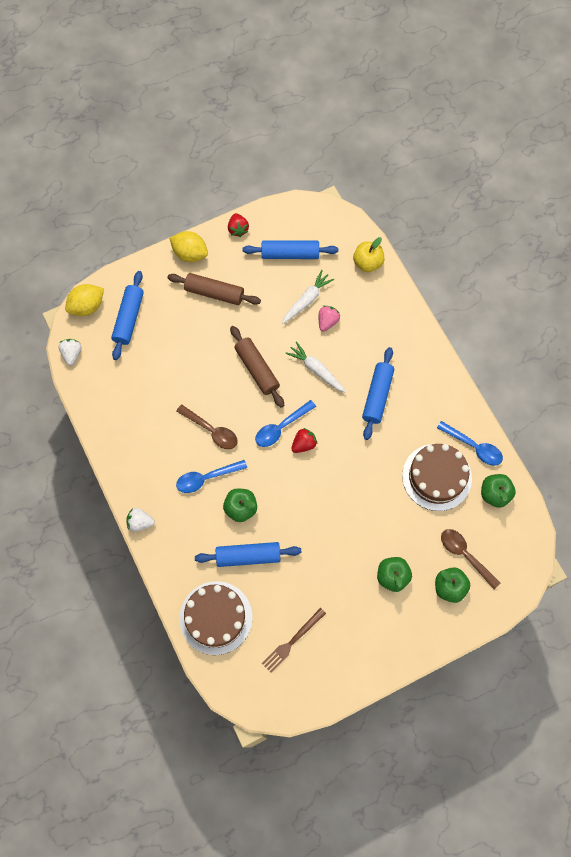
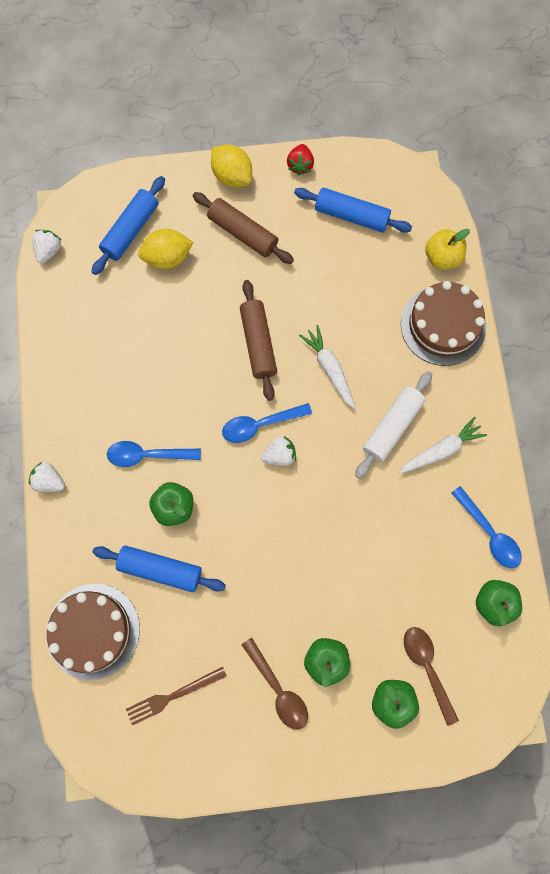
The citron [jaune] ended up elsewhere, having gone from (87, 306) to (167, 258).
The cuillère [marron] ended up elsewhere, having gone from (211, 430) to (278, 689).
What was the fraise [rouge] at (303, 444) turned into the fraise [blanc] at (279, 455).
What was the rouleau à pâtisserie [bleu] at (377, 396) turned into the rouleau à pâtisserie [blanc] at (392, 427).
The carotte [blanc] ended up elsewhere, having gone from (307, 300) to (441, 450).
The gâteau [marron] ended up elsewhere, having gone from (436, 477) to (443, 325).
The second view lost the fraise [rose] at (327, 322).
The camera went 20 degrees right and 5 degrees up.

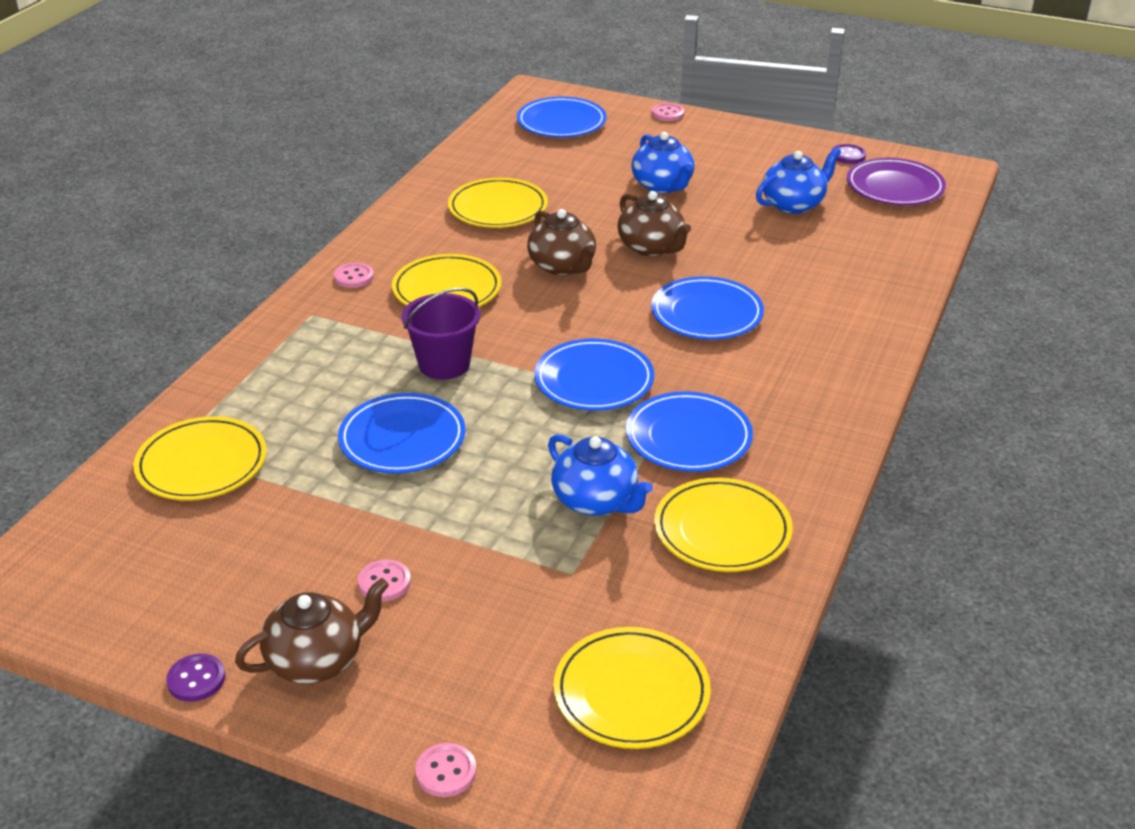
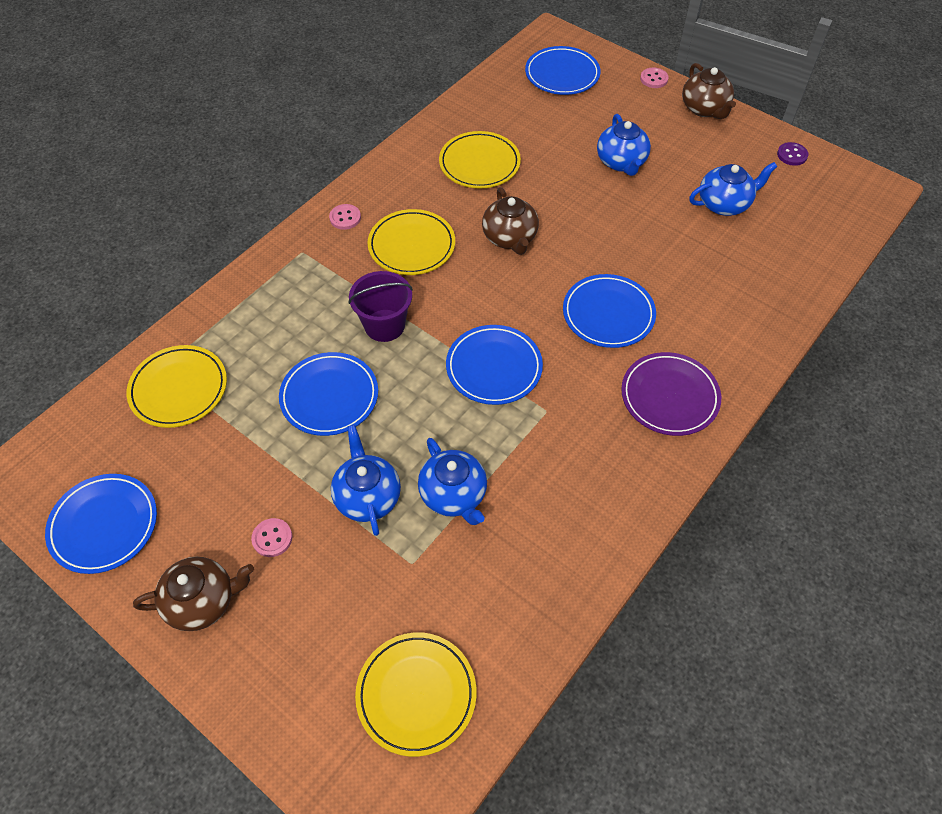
The assiette [bleu] ended up elsewhere, having gone from (688, 437) to (104, 525).
The second view gained the théière [bleu] at (367, 497).
The assiette [violet] ended up elsewhere, having gone from (894, 187) to (669, 396).
The théière [marron] ended up elsewhere, having gone from (651, 247) to (704, 109).
The second view lost the bouton [violet] at (196, 679).
The second view lost the bouton [rose] at (446, 772).
The second view lost the assiette [jaune] at (722, 530).
The camera went 15 degrees right and 20 degrees up.

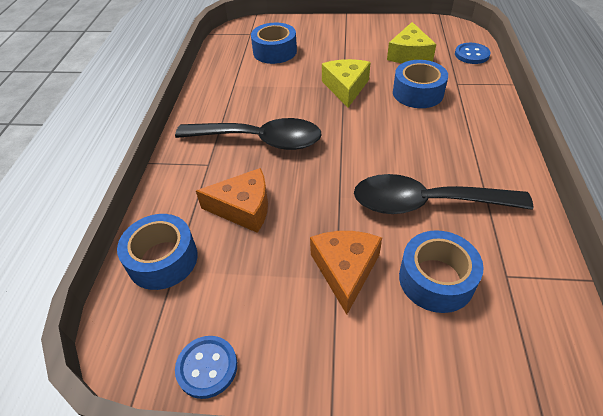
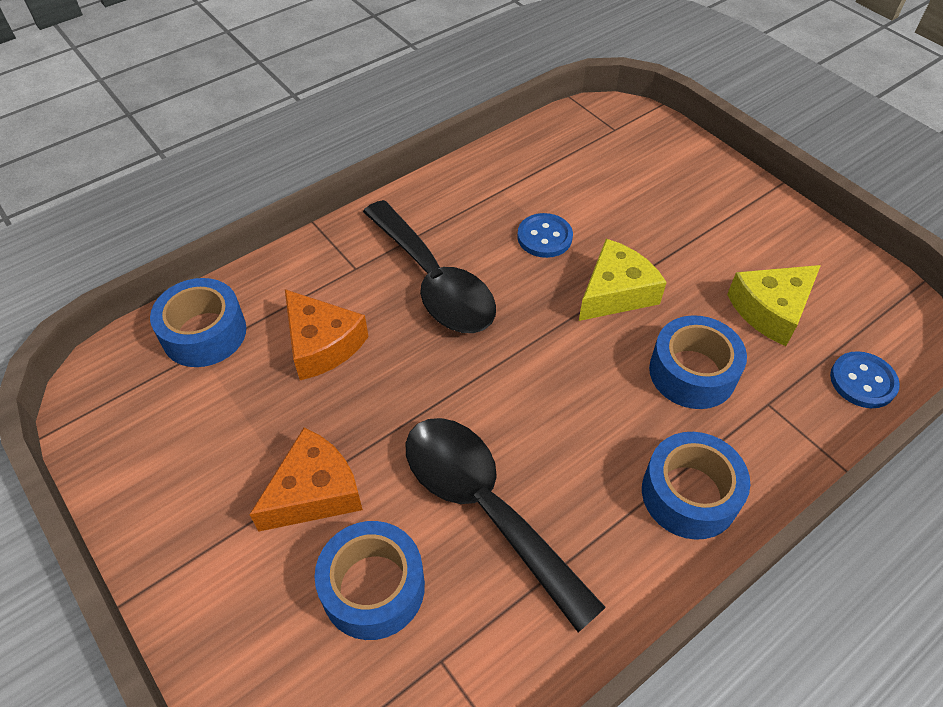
The bouton [bleu] ended up elsewhere, having gone from (207, 367) to (544, 237).
The ruban adhésif [bleu] ended up elsewhere, having gone from (275, 51) to (689, 494).
The camera went 45 degrees right and 5 degrees up.

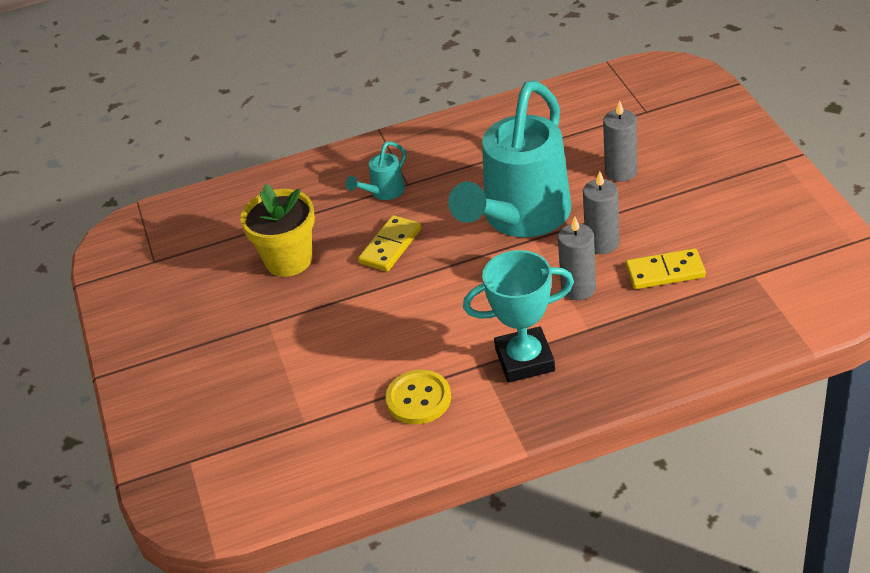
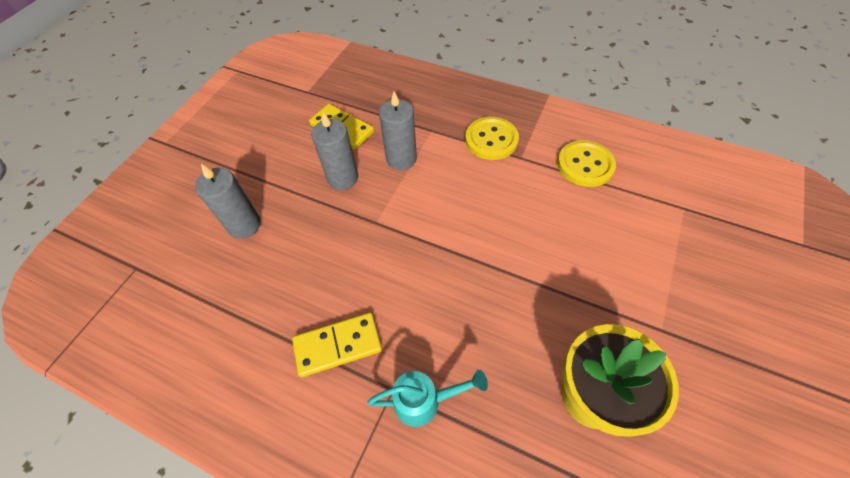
The domino [jaune] ended up elsewhere, having gone from (390, 246) to (338, 345).
Where the trophée [turquoise] stood at (525, 360), the bouton [jaune] came to stand at (491, 140).
The second view lost the arrosoir [turquoise] at (520, 219).
The camera went 140 degrees left and 15 degrees up.

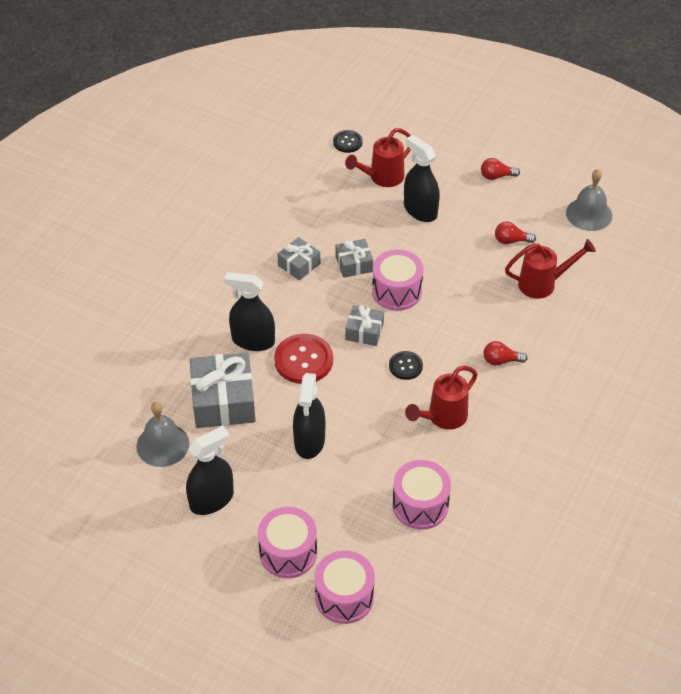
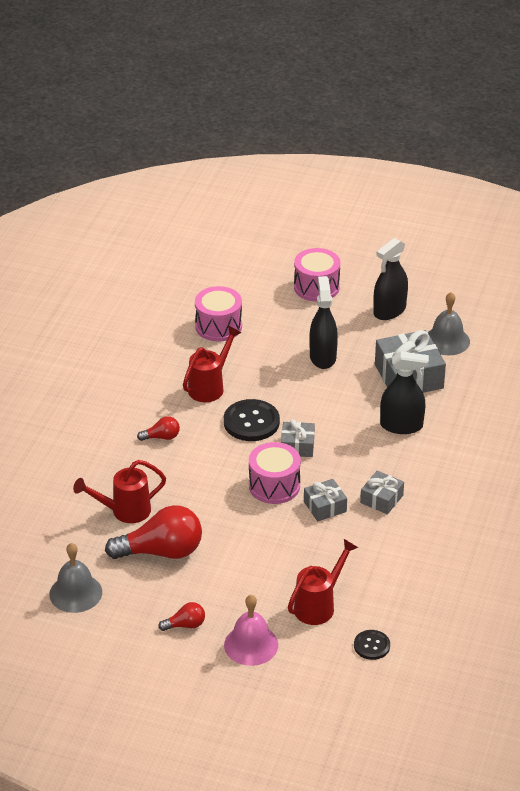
The size of the ampoule [rouge] at (511, 241) changed by a factor of 2.12.
The size of the bouton [noir] at (405, 366) changed by a factor of 1.75.
The second view gained the cloche [rose] at (251, 645).
The second view lost the bouton [rouge] at (303, 360).
The second view lost the tambour [rose] at (344, 597).
The second view lost the vaporisateur [noir] at (420, 210).
The camera went 170 degrees right and 10 degrees down.

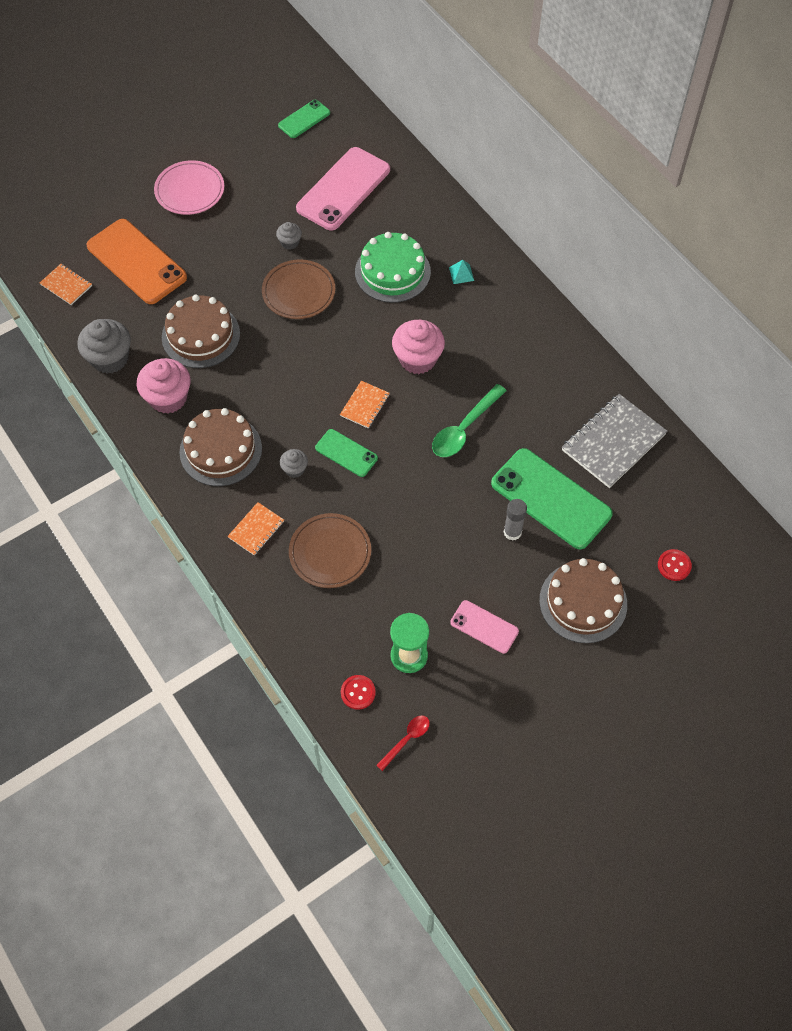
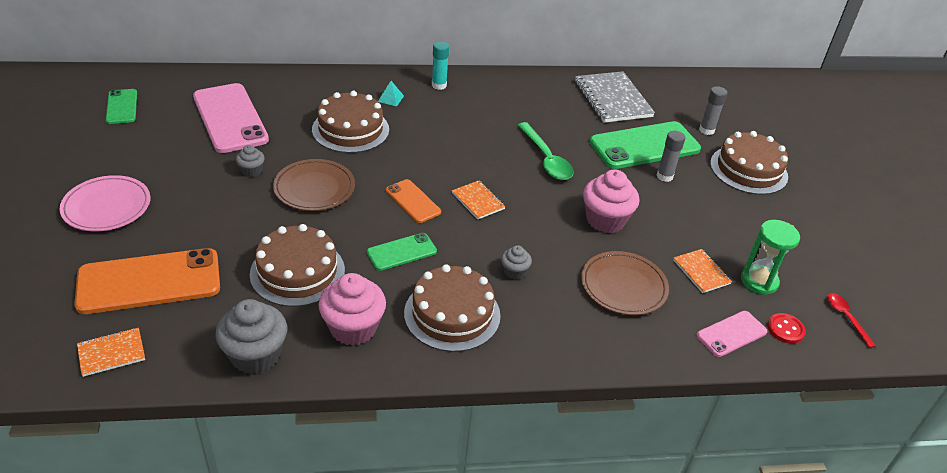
What was the gâteau [vert] at (392, 272) turned into the gâteau [marron] at (350, 129).
The téléphone [vert] ended up elsewhere, having gone from (346, 453) to (401, 252).
The second view gained the téléphone [orange] at (413, 201).
The second view gained the bâton de colle [turquoise] at (439, 85).
The muffin [rose] ended up elsewhere, having gone from (417, 359) to (605, 220).
The carnet [orange] ended up elsewhere, having gone from (256, 529) to (701, 272).
The téléphone [rose] ended up elsewhere, having gone from (484, 627) to (731, 334).
The second view gained the bâton de colle [gris] at (706, 130).
The second view lost the bouton [rouge] at (674, 565).
The camera went 65 degrees left and 20 degrees down.

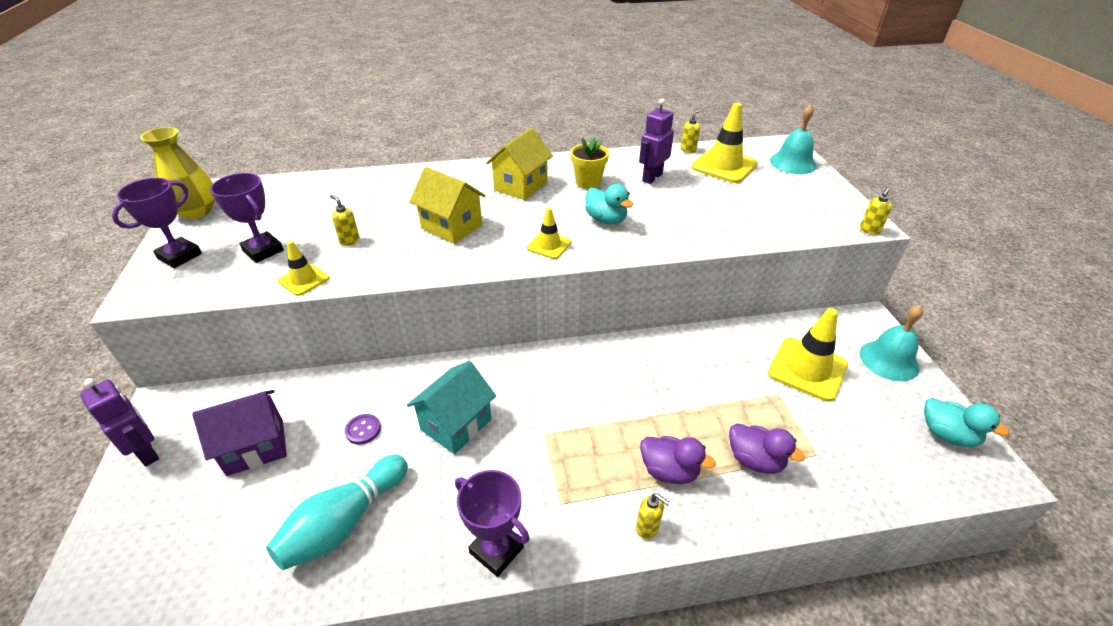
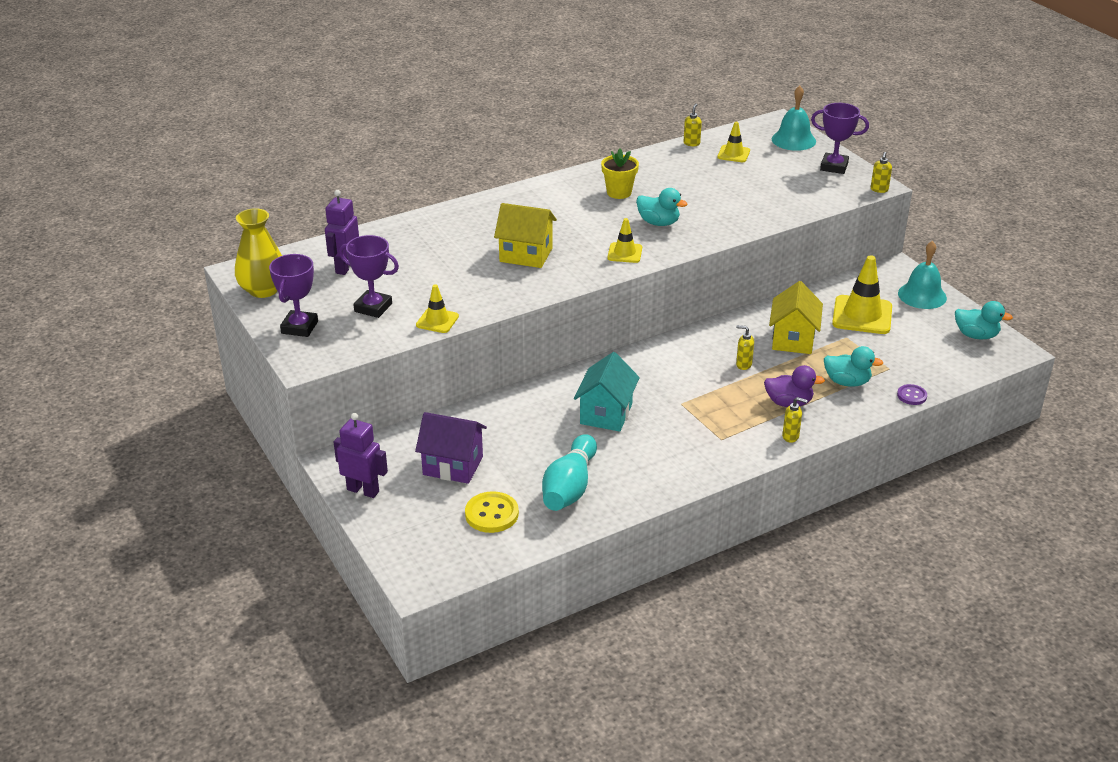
The robot [violet] ended up elsewhere, having gone from (652, 177) to (345, 267).
The maison [violet] at (255, 447) ended up facing another way, 60 degrees clockwise from before.
The second view gained the bouton [jaune] at (491, 514).
The size of the cône de chantier [jaune] at (724, 166) changed by a factor of 0.56.
The distributeur de savon [jaune] ended up elsewhere, having gone from (349, 241) to (743, 365).
The maison [jaune] ended up elsewhere, having gone from (521, 186) to (793, 340).
The trophée [violet] ended up elsewhere, having gone from (496, 550) to (834, 167).
What was the canard [violet] at (755, 460) turned into the canard [turquoise] at (847, 382).
The bouton [violet] ended up elsewhere, having gone from (363, 430) to (911, 396).
The camera went 20 degrees left and 5 degrees down.

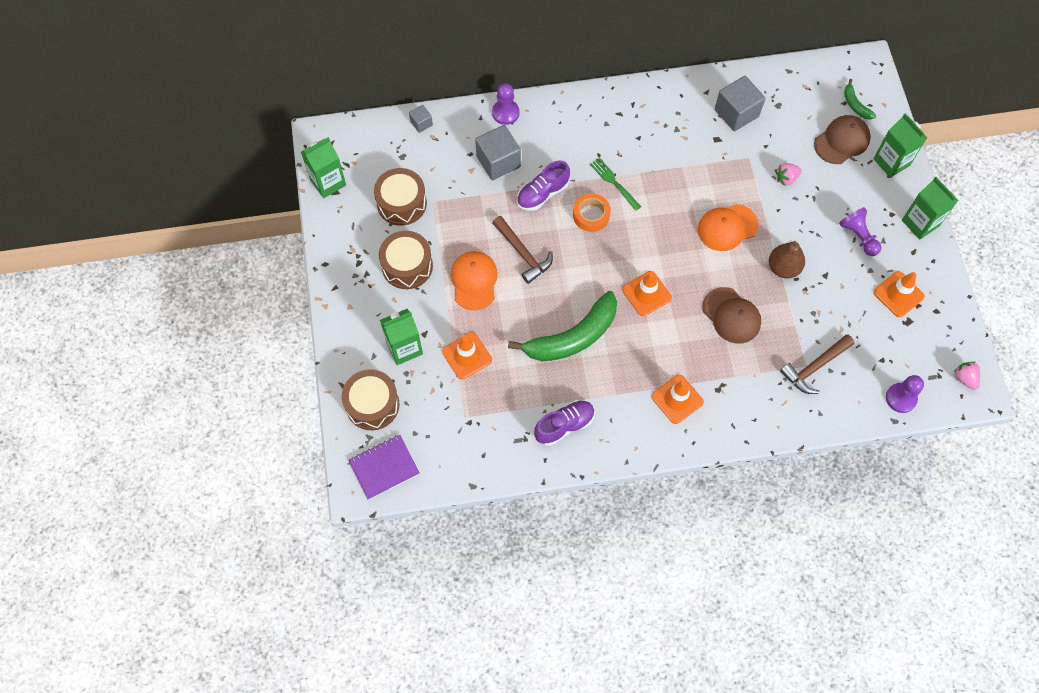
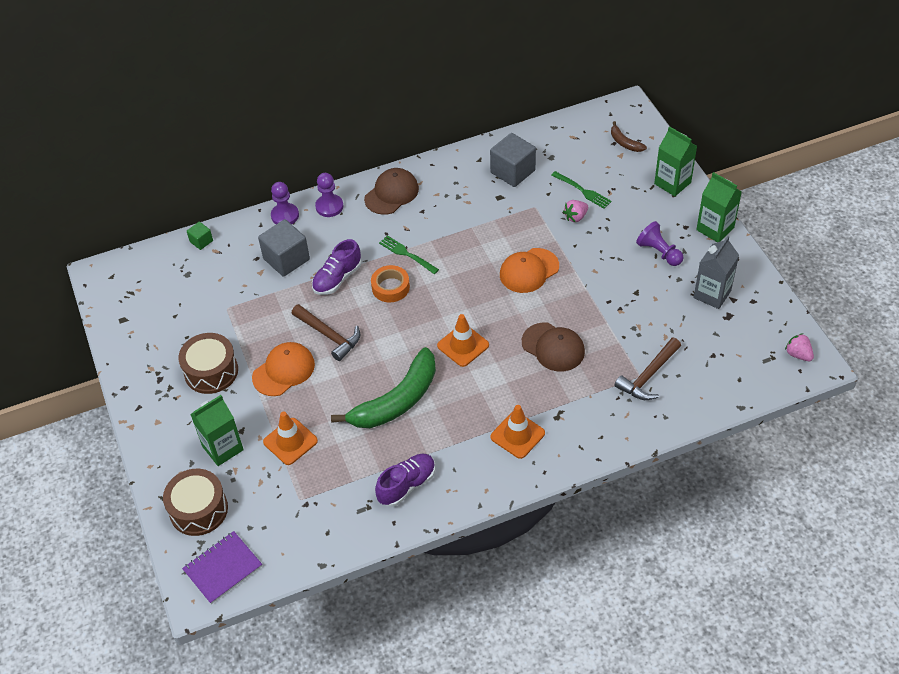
What was the cube [gris] at (421, 123) turned into the cube [vert] at (201, 241).
The casquette [orange] at (474, 281) ended up facing another way, 60 degrees clockwise from before.
The pion [violet] ended up elsewhere, having gone from (901, 398) to (329, 206).
The casquette [marron] ended up elsewhere, having gone from (842, 141) to (391, 193).
The second view gained the fourchette [vert] at (583, 191).
What was the banane [vert] at (855, 105) turned into the banane [marron] at (624, 143).
Where the cône de chantier [orange] stood at (898, 294), the brique de lait [gris] came to stand at (712, 294).
The second view lost the brique de lait [vert] at (328, 182).
The second view lost the tambour [marron] at (401, 203).
The second view lost the poire [marron] at (783, 268).
The camera went 10 degrees left and 15 degrees down.

